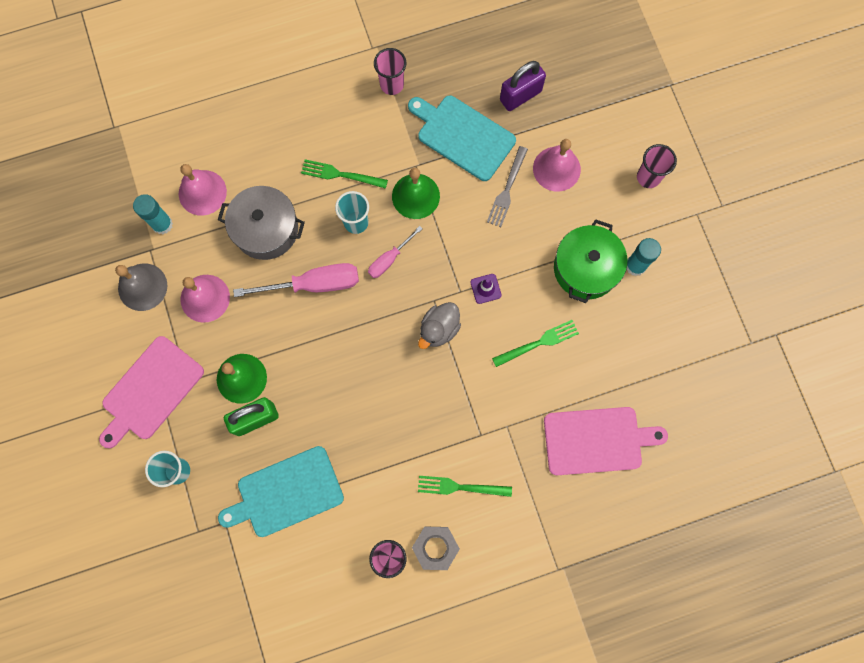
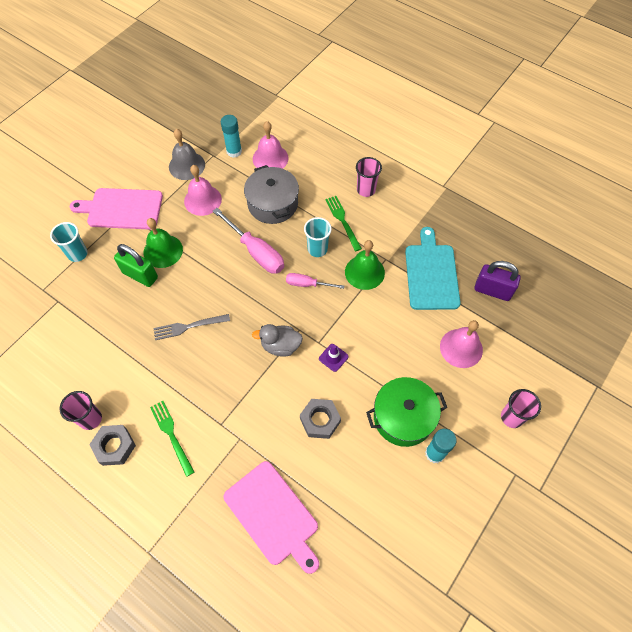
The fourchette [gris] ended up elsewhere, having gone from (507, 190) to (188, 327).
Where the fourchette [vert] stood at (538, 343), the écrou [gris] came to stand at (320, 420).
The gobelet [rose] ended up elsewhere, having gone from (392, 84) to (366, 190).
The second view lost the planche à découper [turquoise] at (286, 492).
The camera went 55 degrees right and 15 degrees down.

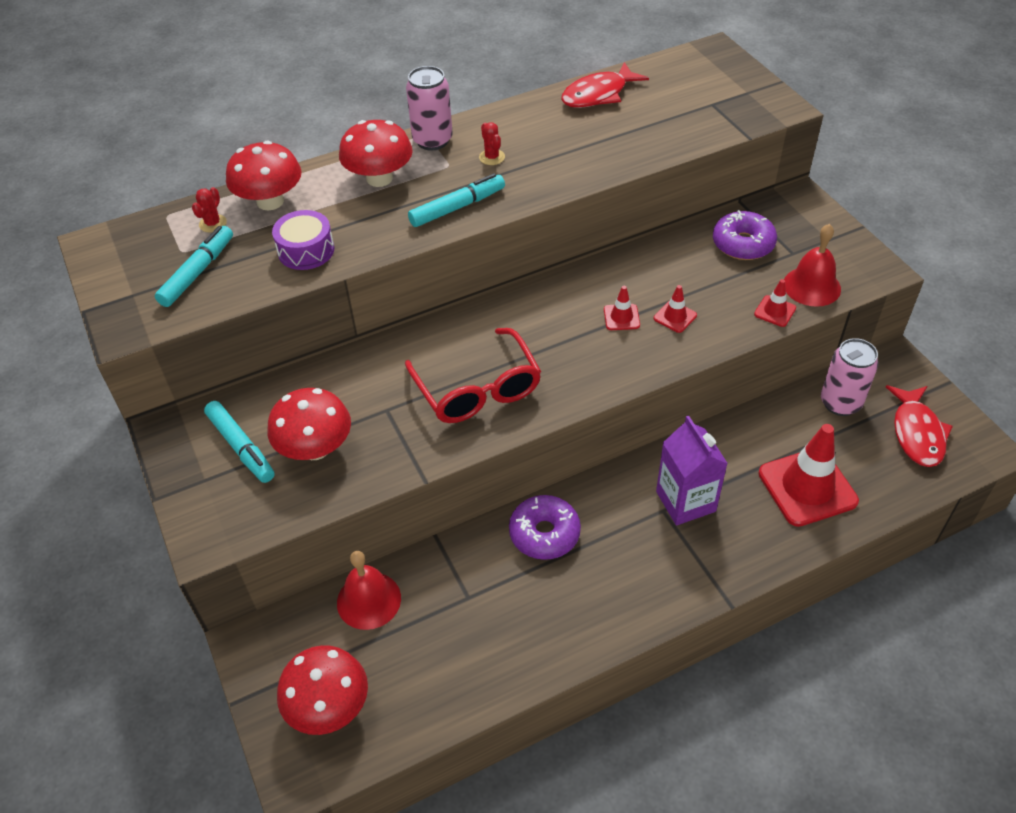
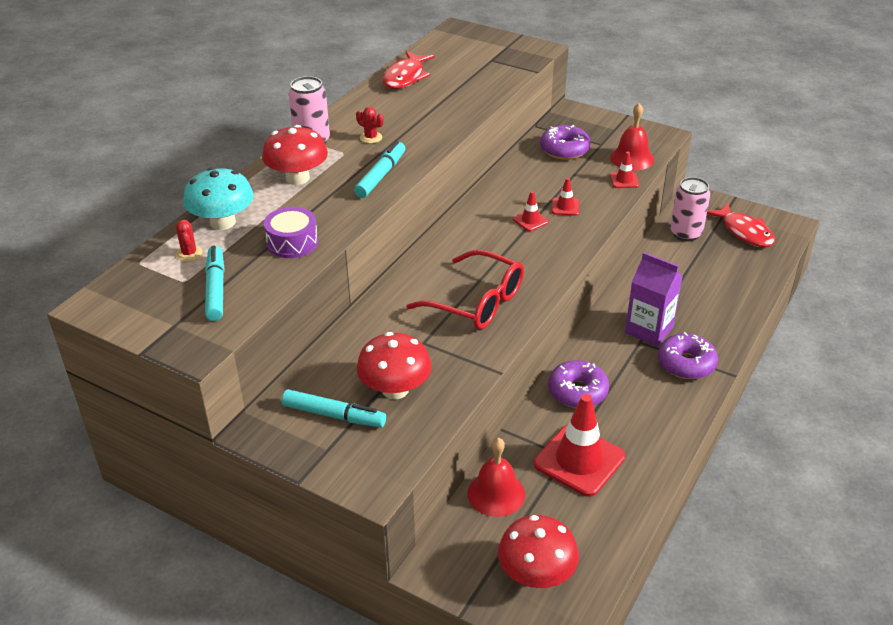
What was the champignon [rouge] at (270, 201) turned into the champignon [turquoise] at (223, 222).
The cône de chantier [rouge] ended up elsewhere, having gone from (807, 487) to (579, 460).
The second view gained the beignet [violet] at (686, 364).
The camera went 35 degrees left and 10 degrees down.

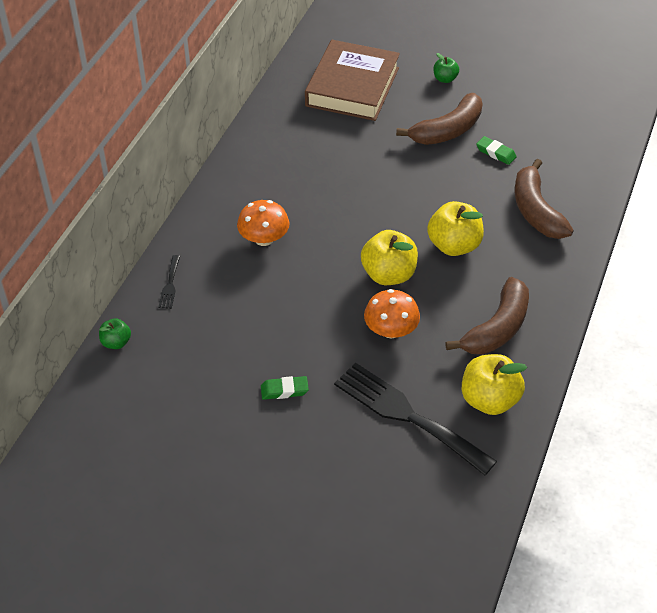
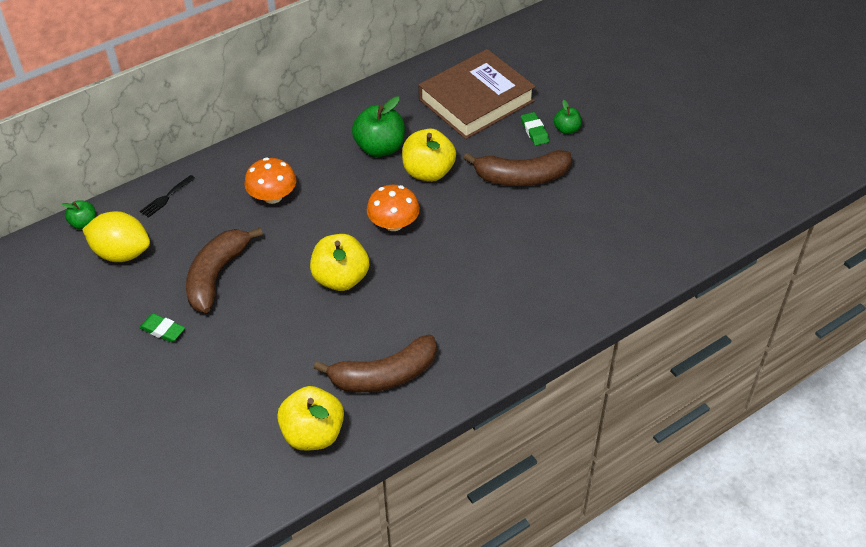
The second view gained the citron [jaune] at (122, 253).
The banane [marron] ended up elsewhere, having gone from (536, 211) to (217, 275).
The second view gained the pomme [vert] at (380, 148).
The champignon [orange] ended up elsewhere, having gone from (391, 330) to (393, 224).
The pomme [jaune] ended up elsewhere, having gone from (454, 245) to (428, 172).
The gomme [vert] ended up elsewhere, having gone from (496, 153) to (534, 131).
The second view lost the fourchette [noir] at (407, 415).
The camera went 35 degrees right and 0 degrees up.

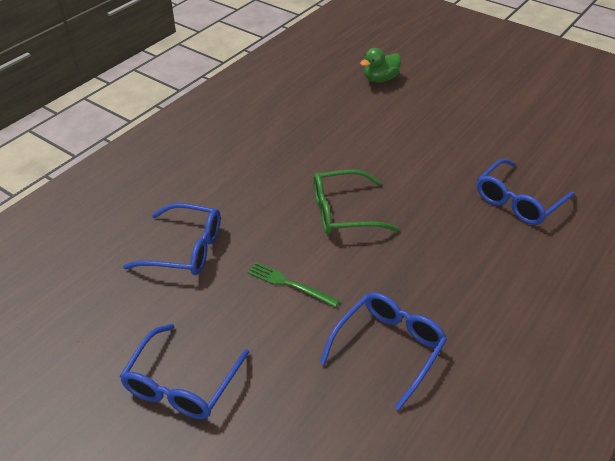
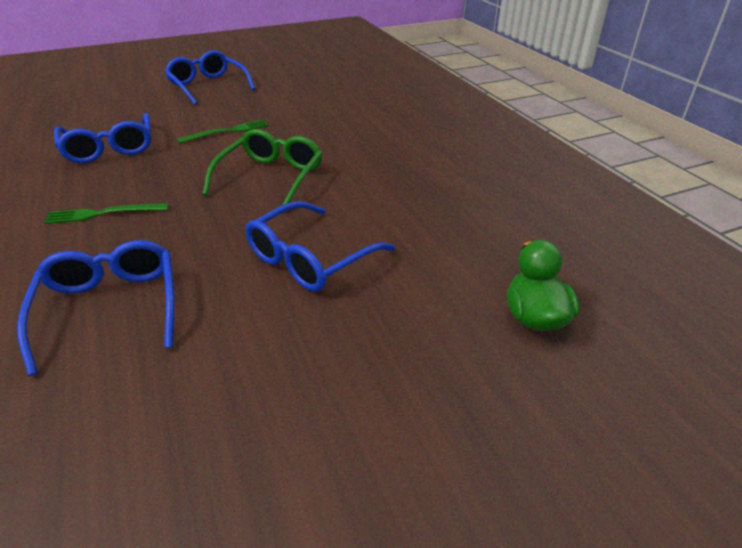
The second view gained the fourchette [vert] at (103, 213).
The lunettes [bleu] ended up elsewhere, having gone from (185, 249) to (310, 259).
The camera went 120 degrees right and 5 degrees down.

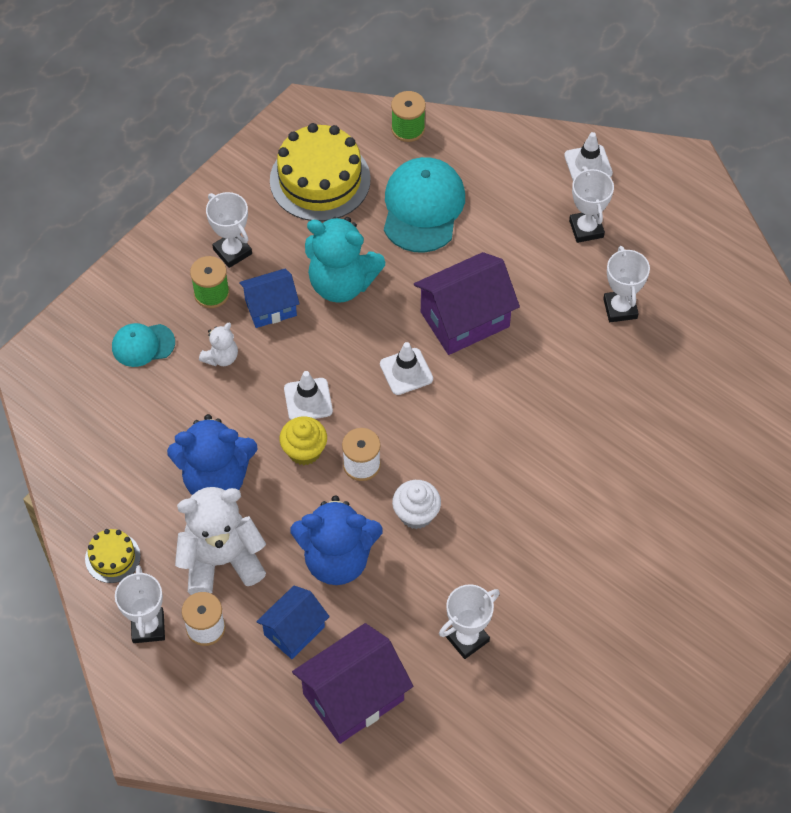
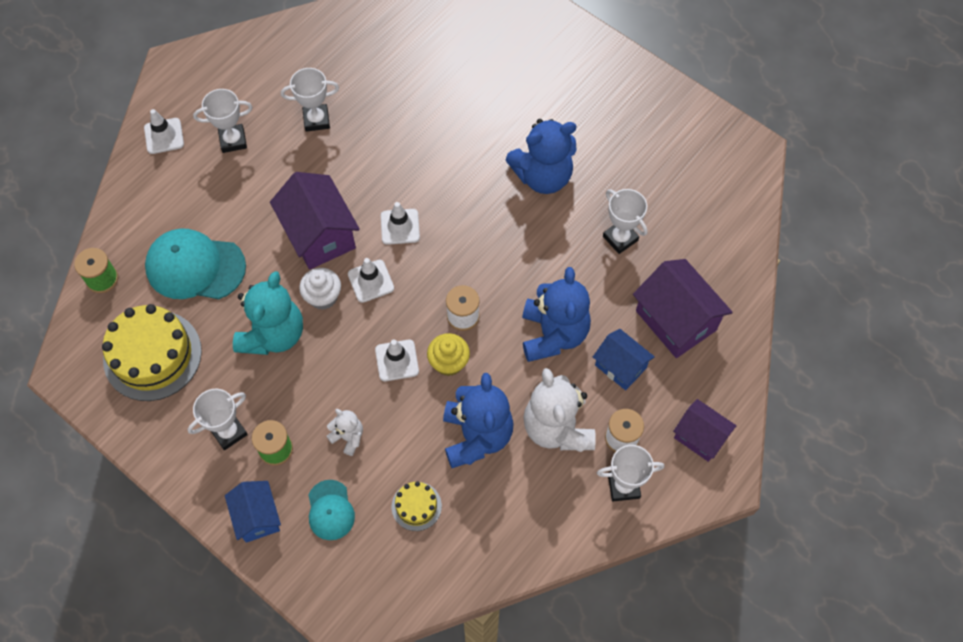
The maison [bleu] ended up elsewhere, having gone from (270, 308) to (257, 517).
The muffin [blanc] ended up elsewhere, having gone from (416, 514) to (323, 297).
The second view gained the cône de chantier [blanc] at (400, 227).
The gâteau [jaune] ended up elsewhere, having gone from (112, 557) to (416, 506).
The second view gained the ours en peluche [bleu] at (543, 176).
The second view gained the maison [violet] at (700, 437).
The camera went 90 degrees left and 5 degrees up.

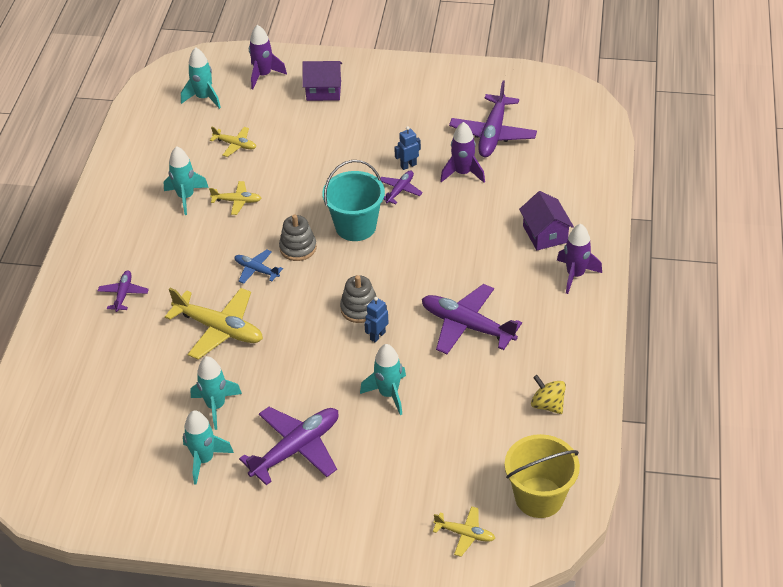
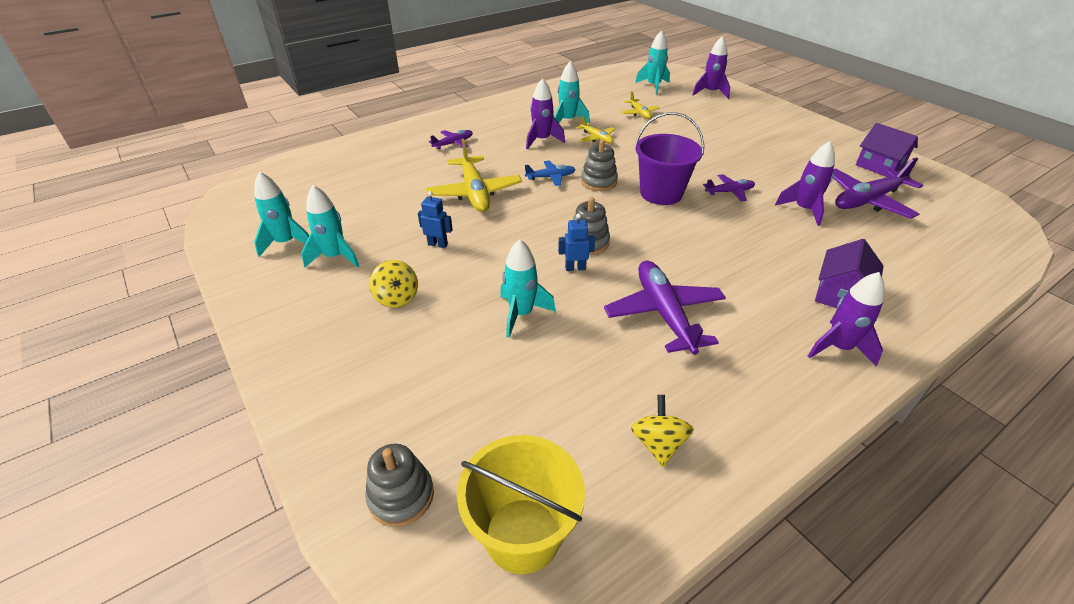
The fusée [turquoise] ended up elsewhere, having gone from (216, 406) to (286, 243).
Where the avion [jaune] stood at (465, 534), the jouet à empiler [gris] came to stand at (401, 495).
Where the avion [violet] stood at (296, 449), the toupie [jaune] came to stand at (397, 297).
The robot [bleu] ended up elsewhere, having gone from (408, 165) to (438, 244).
The avion [bleu] at (256, 270) ended up facing another way, 90 degrees clockwise from before.
The second view gained the fusée [violet] at (542, 140).
What was the seau [turquoise] at (355, 226) turned into the seau [violet] at (661, 193).
The maison [violet] ended up elsewhere, having gone from (323, 91) to (879, 166).
The camera went 45 degrees right and 5 degrees down.

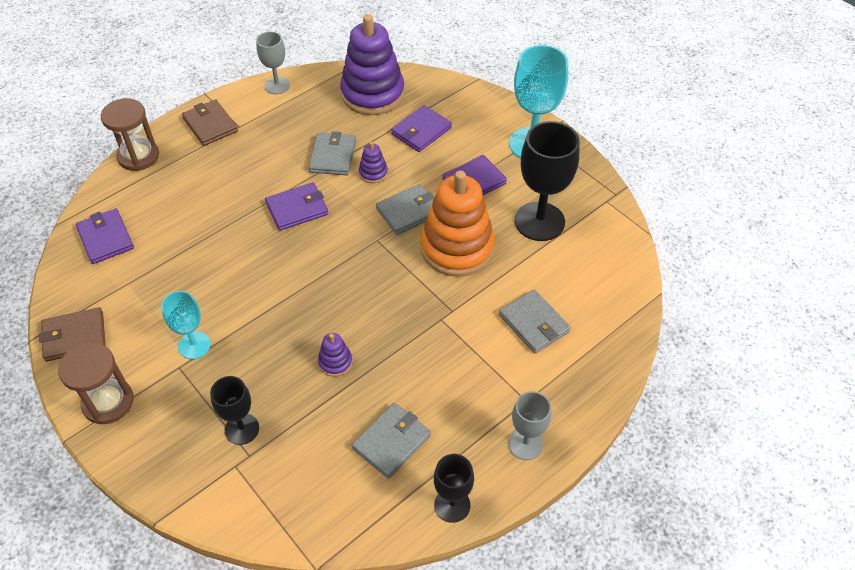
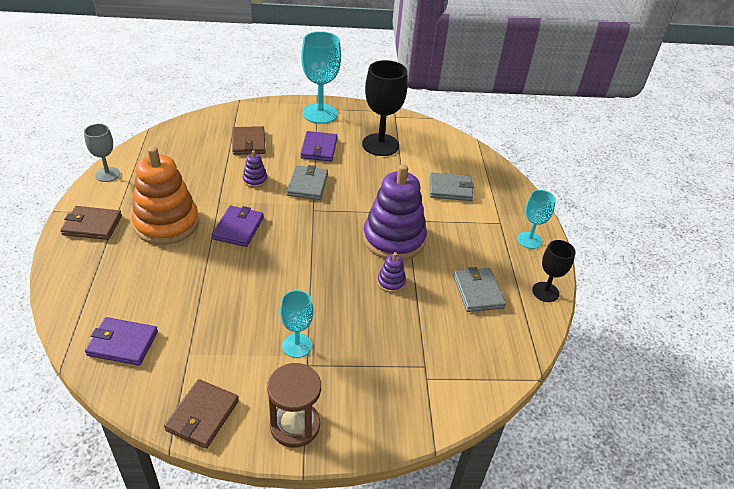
The jouet à empiler [orange] ended up elsewhere, having gone from (457, 248) to (166, 223).
What was the portefeuille [violet] at (421, 131) turned into the portefeuille [marron] at (249, 143).
The jouet à empiler [violet] ended up elsewhere, having gone from (372, 94) to (394, 239).
What was the verre à pied [gris] at (525, 444) turned into the verre à pied [turquoise] at (529, 240).
The second view lost the sablier [marron] at (138, 156).
The second view lost the verre à pied [noir] at (242, 429).
The second view lost the portefeuille [gris] at (333, 156).
The camera went 55 degrees left and 10 degrees down.

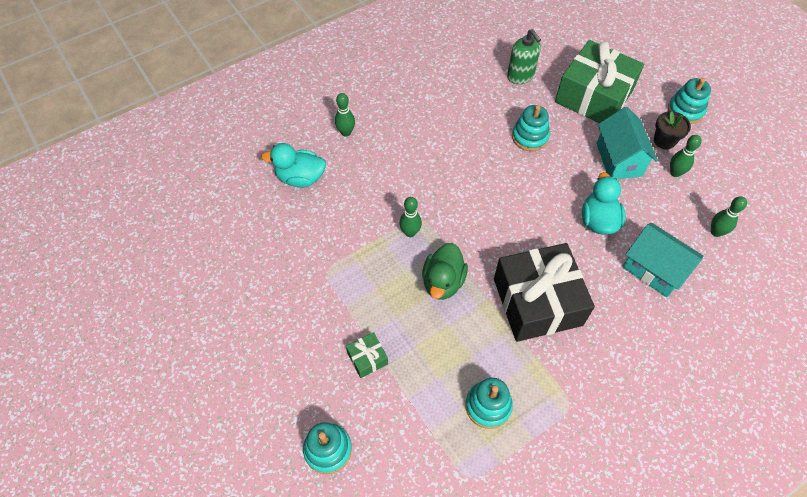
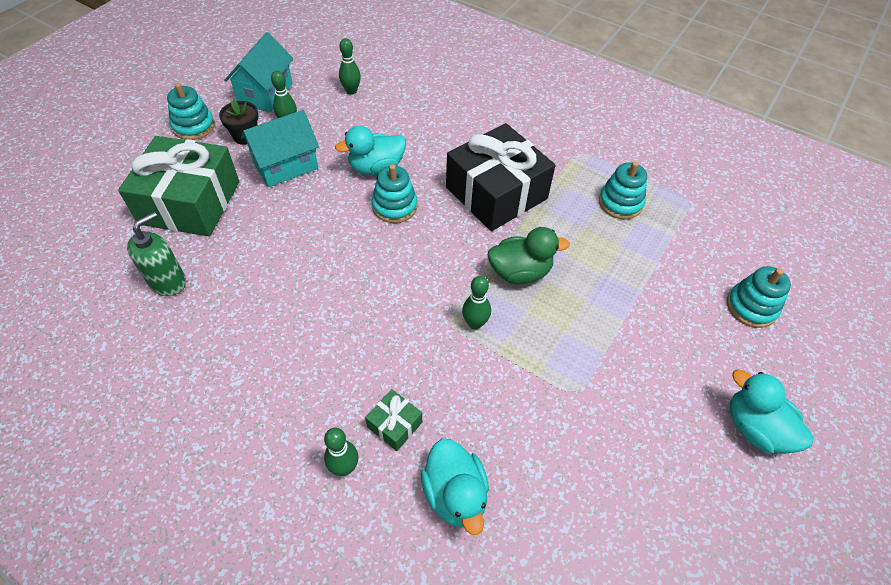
The maison [turquoise] ended up elsewhere, having gone from (653, 270) to (265, 94).
The cadeau [vert] ended up elsewhere, having gone from (367, 358) to (394, 425).
The jouet à empiler [turquoise] ended up elsewhere, having gone from (529, 137) to (394, 206).
The second view gained the canard [turquoise] at (755, 428).
The camera went 115 degrees left and 5 degrees down.

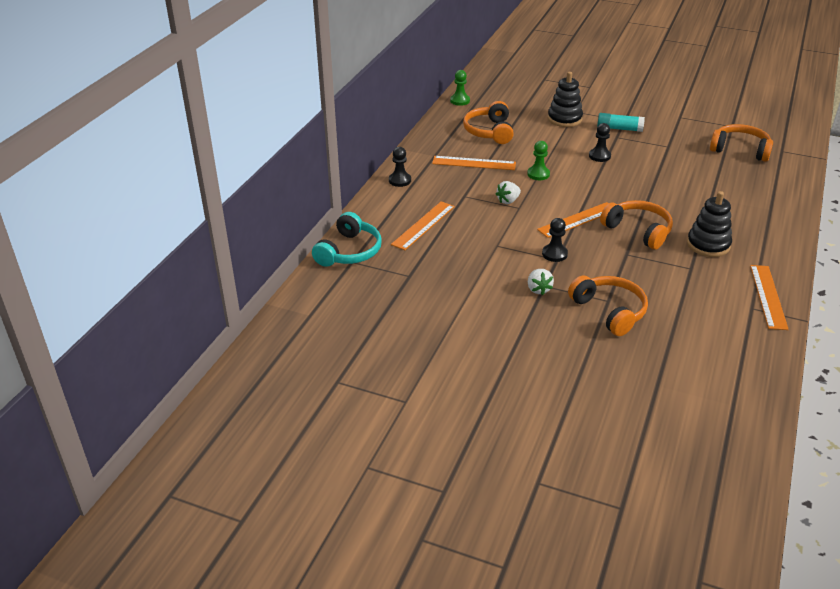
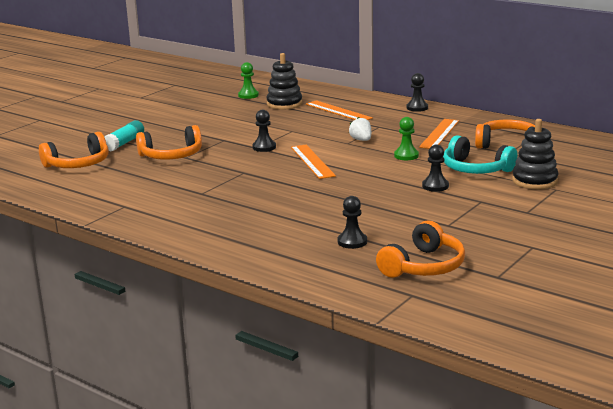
The casque audio [orange] ended up elsewhere, having gone from (638, 231) to (78, 164).
The bâton de colle [turquoise] ended up elsewhere, having gone from (619, 129) to (124, 143).
The pion [vert] ended up elsewhere, having gone from (460, 101) to (248, 95).
The jouet à empiler [noir] ended up elsewhere, having gone from (708, 245) to (284, 104).
The second view gained the pion [noir] at (352, 242).
The casque audio [turquoise] ended up elsewhere, having gone from (349, 251) to (475, 169).
The second view lost the fraise [blanc] at (538, 289).
The second view lost the règle [orange] at (768, 296).
The camera went 105 degrees right and 15 degrees down.

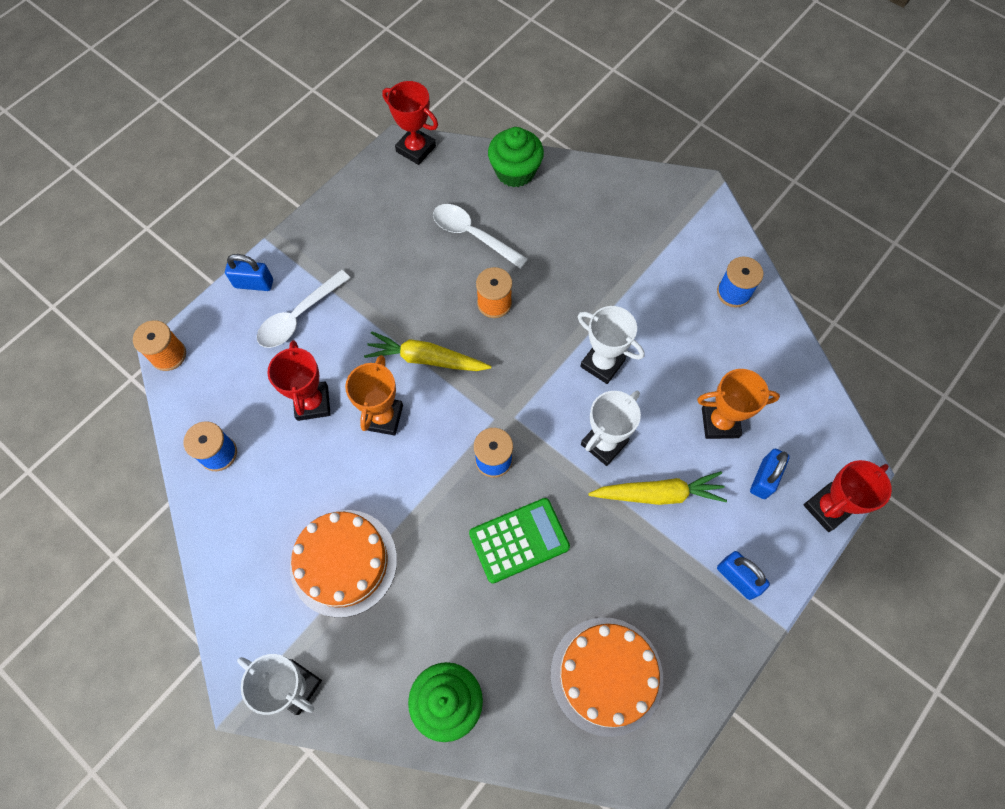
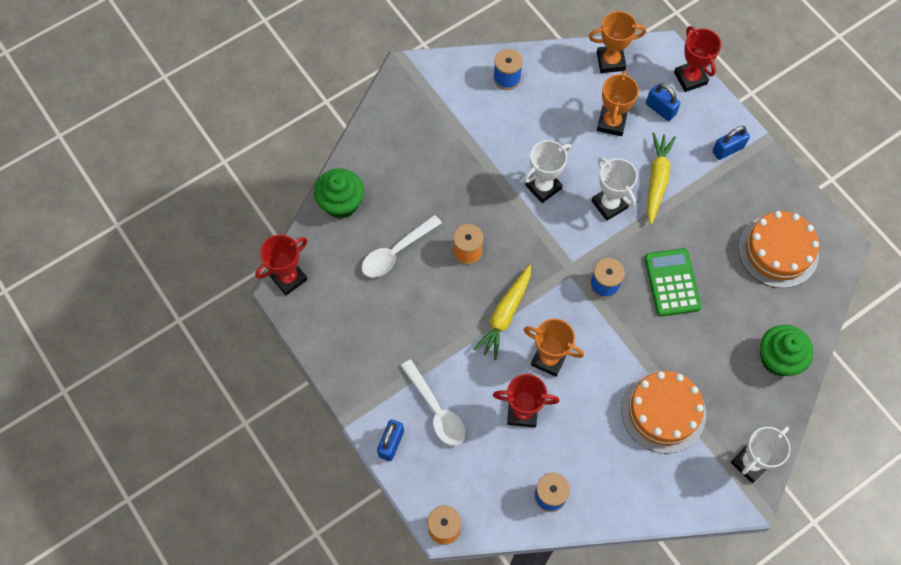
The second view gained the trophée [orange] at (610, 61).
The camera went 75 degrees left and 0 degrees up.

